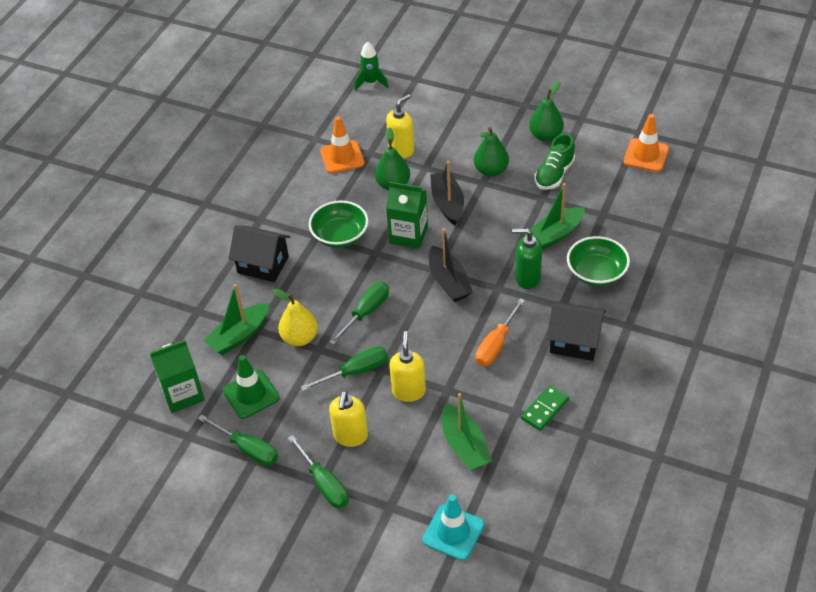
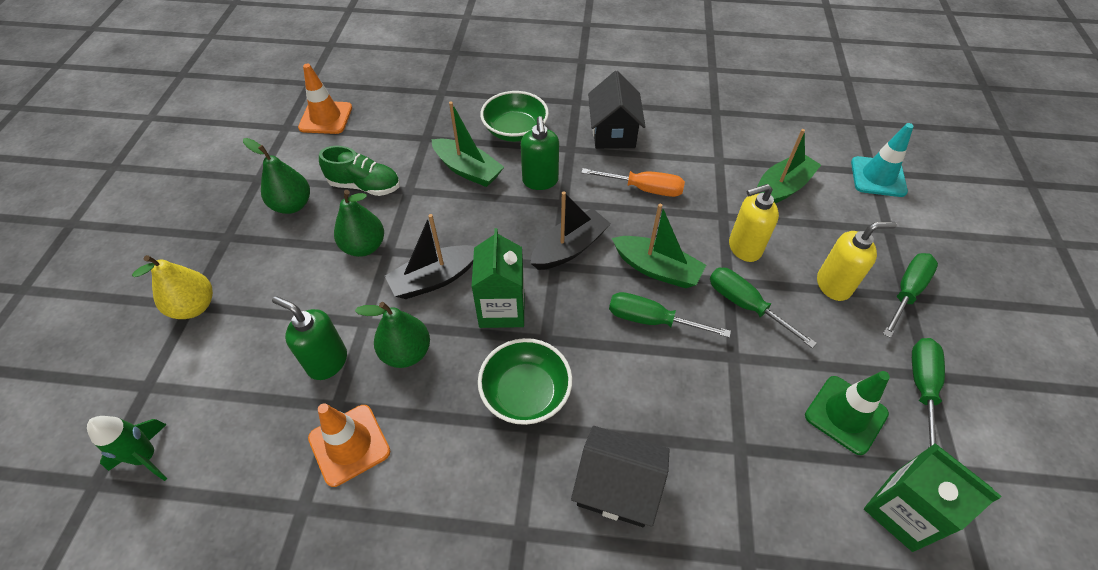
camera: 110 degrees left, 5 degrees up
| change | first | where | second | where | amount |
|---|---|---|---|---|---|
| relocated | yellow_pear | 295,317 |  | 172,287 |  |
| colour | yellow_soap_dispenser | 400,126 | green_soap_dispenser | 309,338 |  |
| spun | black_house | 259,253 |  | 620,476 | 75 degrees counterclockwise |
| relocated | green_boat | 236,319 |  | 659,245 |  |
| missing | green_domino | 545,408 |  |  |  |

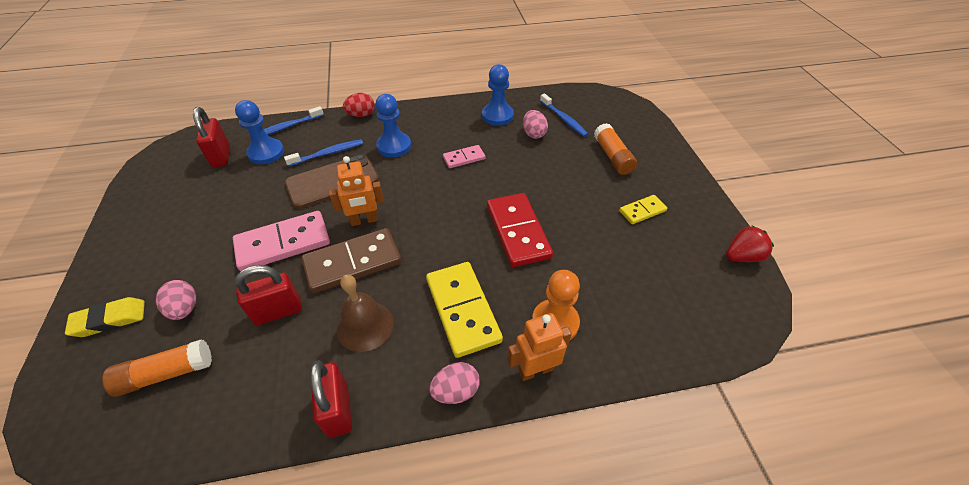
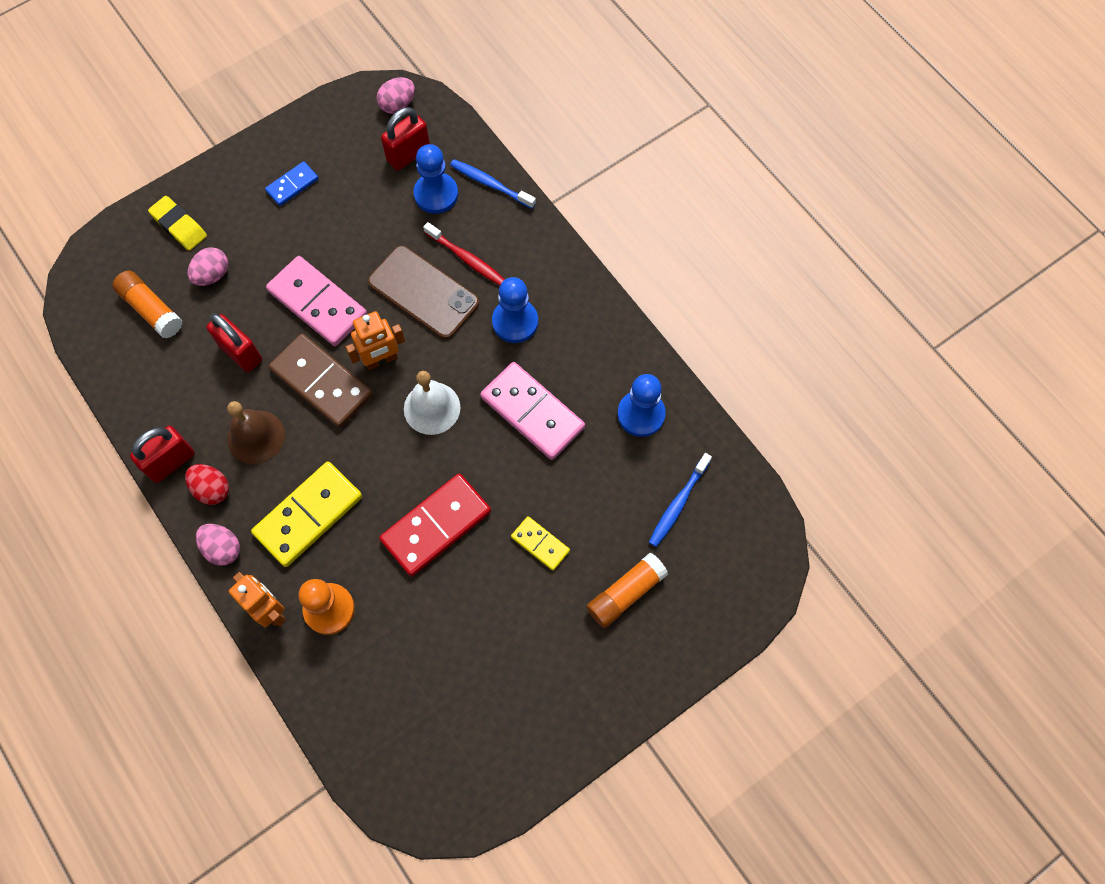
camera: 65 degrees right, 20 degrees up
| change | first | where | second | where | amount |
|---|---|---|---|---|---|
| relocated | red_egg | 359,105 |  | 207,484 |  |
| appeared |  |  | blue_domino | 292,183 |  |
| spun | orange_robot | 356,191 |  | 375,340 | 75 degrees counterclockwise |
| relocated | pink_egg | 535,124 |  | 396,95 |  |
| appeared |  |  | white_bell | 432,403 |  |
| colour | blue_toothbrush | 323,153 | red_toothbrush | 464,253 |  |
| size | pink_domino | 464,156 |  | 532,411 | x1.88 |
| relocated | yellow_domino | 643,209 |  | 540,543 |  |
| missing | red_strawberry | 750,244 |  |  |  |

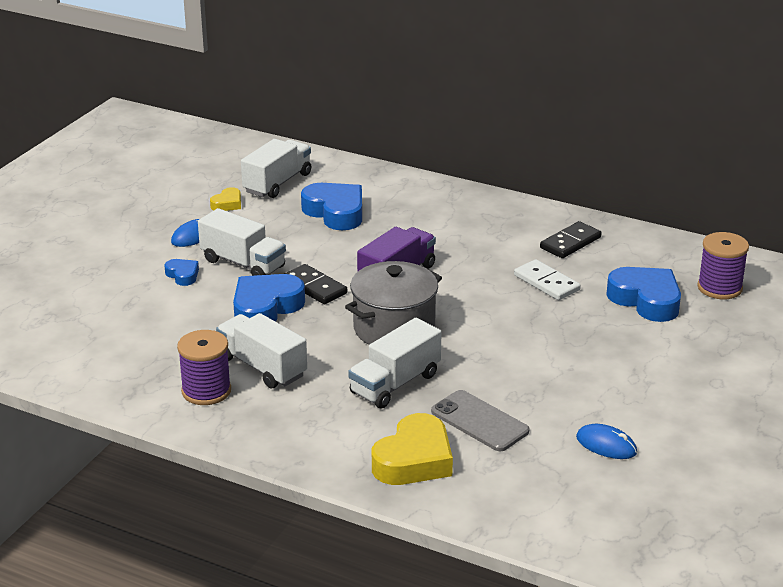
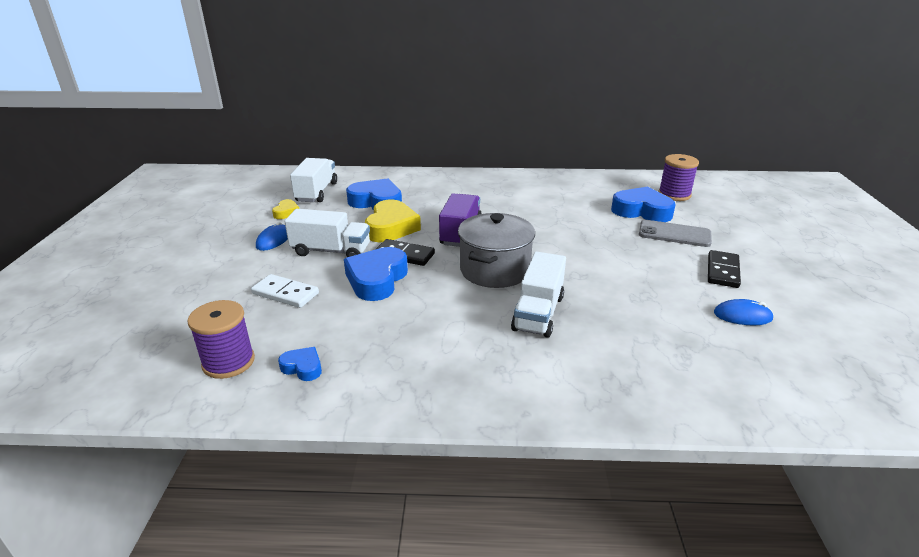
camera: 25 degrees left, 0 degrees up
| change | first | where | second | where | amount |
|---|---|---|---|---|---|
| relocated | purple_spool | 204,367 |  | 221,339 |  |
| relocated | white_domino | 547,279 |  | 285,291 |  |
| relocated | blue_heart | 182,272 |  | 300,364 |  |
| relocated | yellow_heart | 412,449 |  | 393,221 |  |
| relocated | grey_phone | 480,420 |  | 675,233 |  |
| relocated | black_domino | 571,239 |  | 724,269 |  |
| missing | white_truck | 261,350 |  |  |  |

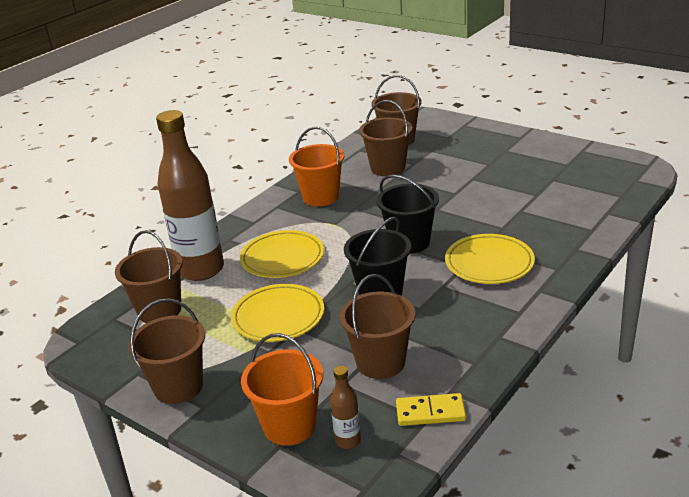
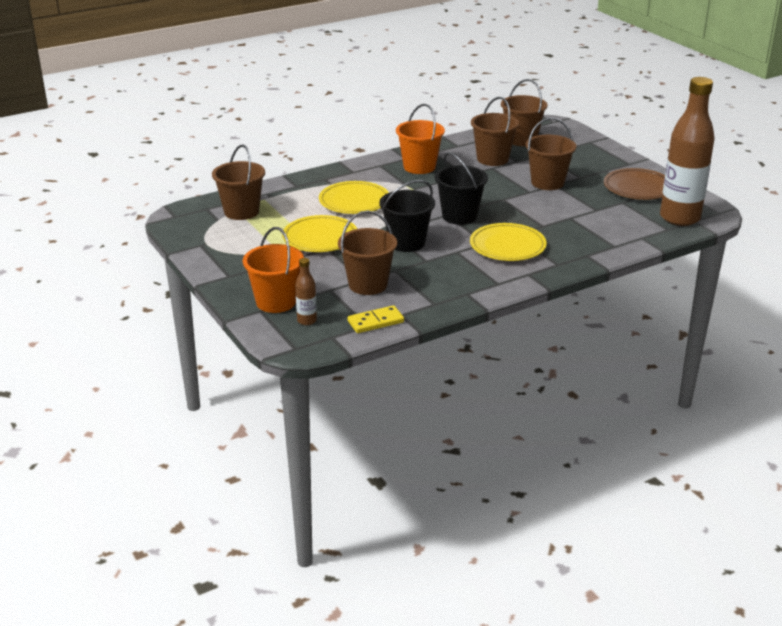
camera: 20 degrees right, 0 degrees up
| change | first | where | second | where | amount |
|---|---|---|---|---|---|
| spun | yellow_domino | 431,409 |  | 375,319 | 45 degrees counterclockwise |
| relocated | brown_bucket | 166,351 |  | 551,154 |  |
| appeared |  |  | brown_plate | 634,184 |  |
| relocated | brown_bottle | 190,195 |  | 687,151 |  |

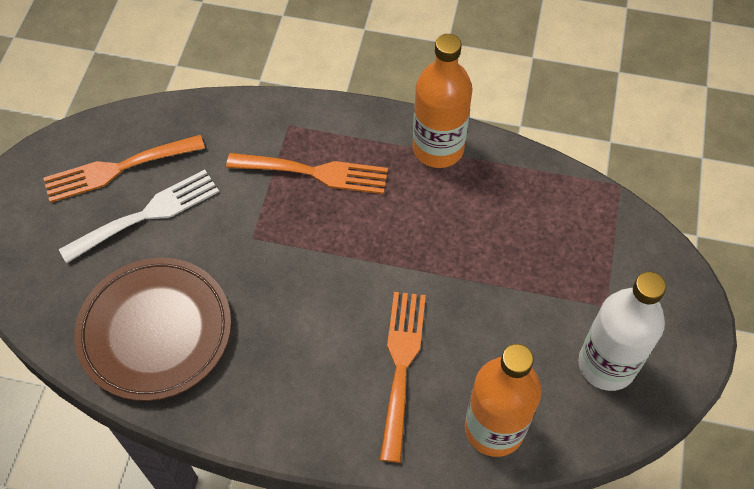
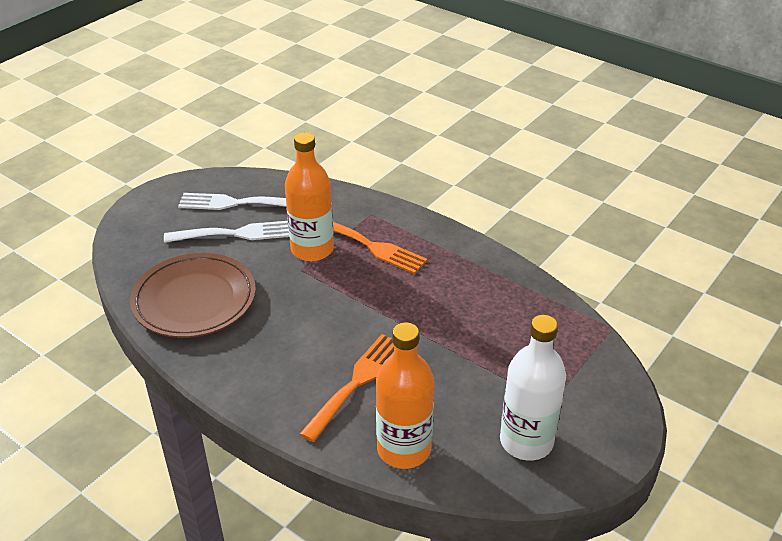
camera: 25 degrees right, 20 degrees down
| change | first | where | second | where | amount |
|---|---|---|---|---|---|
| colour | orange_fork | 124,169 | white_fork | 232,201 |  |
| relocated | orange_bottle | 443,101 |  | 309,196 |  |

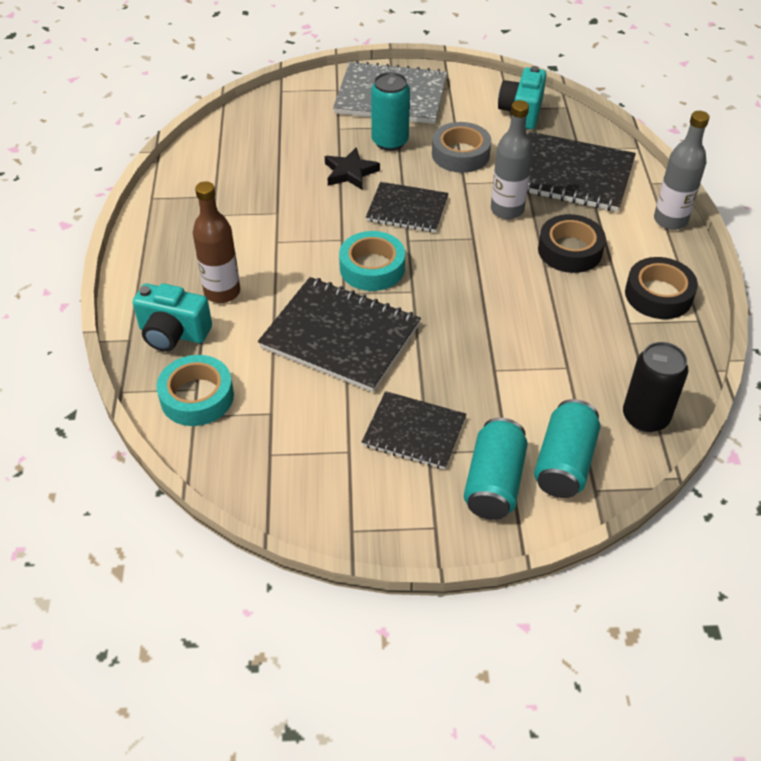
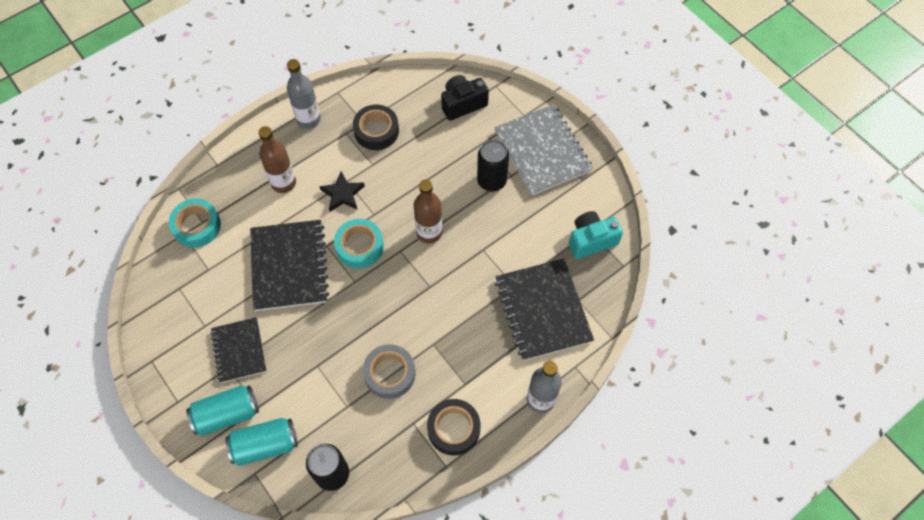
camera: 55 degrees right, 15 degrees up
| change | first | where | second | where | amount |
|---|---|---|---|---|---|
| relocated | grey_bottle | 512,159 |  | 304,94 |  |
| relocated | black_star | 352,168 |  | 342,191 |  |
| relocated | black_tape | 572,243 |  | 376,127 |  |
| relocated | grey_tape | 461,147 |  | 389,371 |  |
| exchanged | black_notebook | 407,207 | brown_bottle | 428,212 |  |
| appeared |  |  | black_camera | 465,97 |  |
| colour | turquoise_can | 390,111 | black_can | 493,165 |  |
| missing | turquoise_camera | 172,317 |  |  |  |

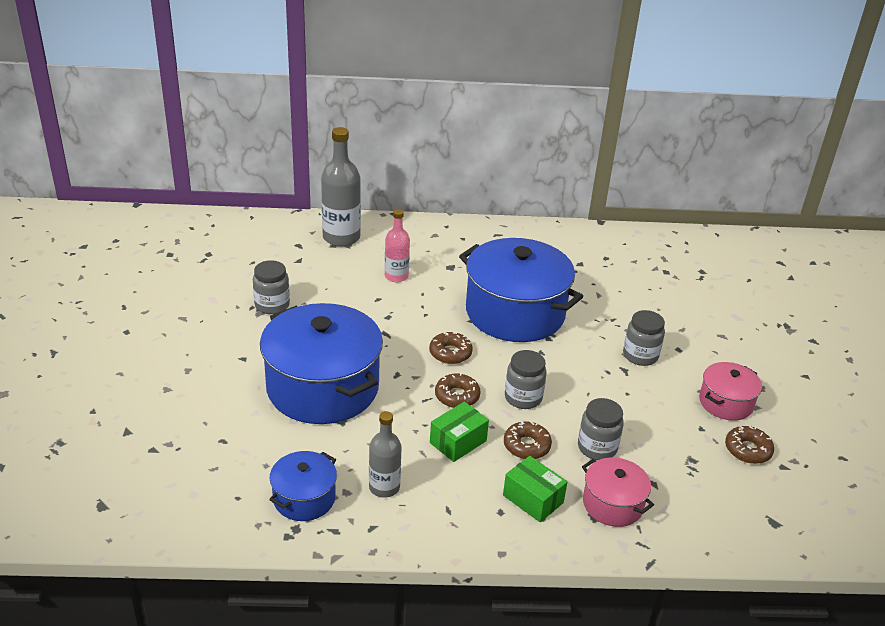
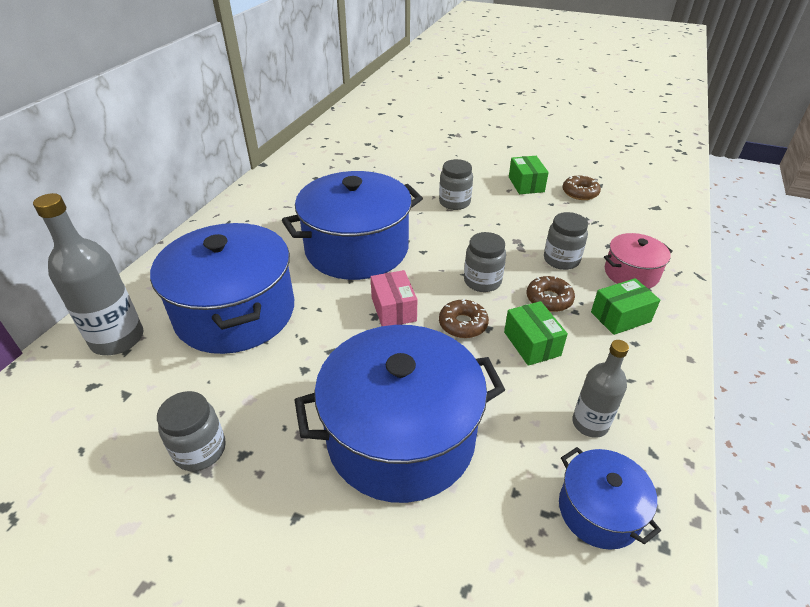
camera: 65 degrees left, 5 degrees up
| change | first | where | second | where | amount |
|---|---|---|---|---|---|
| exchanged | pink_bottle | 397,245 | blue_pot | 222,288 |  |
| exchanged | brown_donut | 451,347 | pink_box | 394,298 |  |
| exchanged | pink_pot | 730,391 | green_box | 529,175 |  |

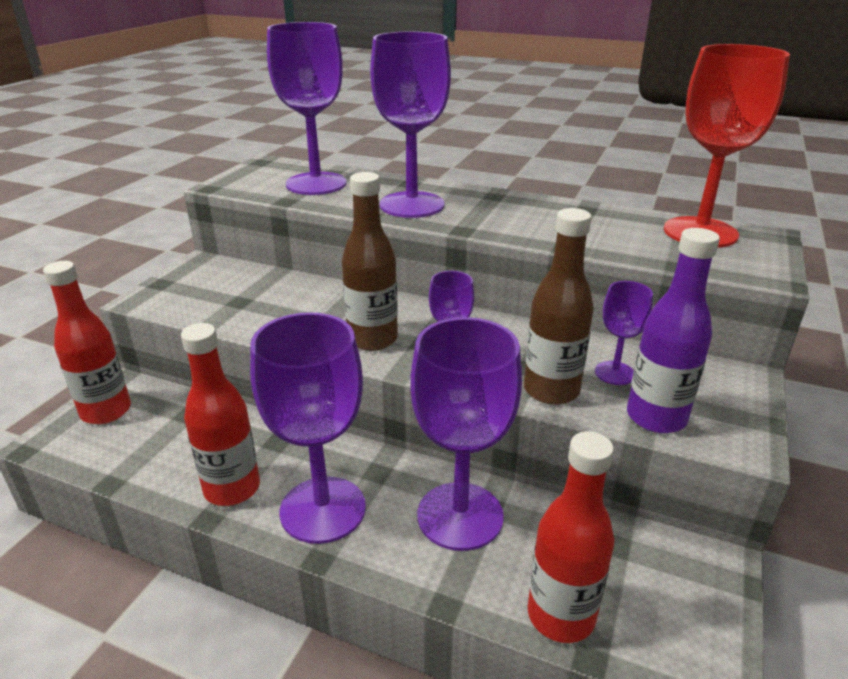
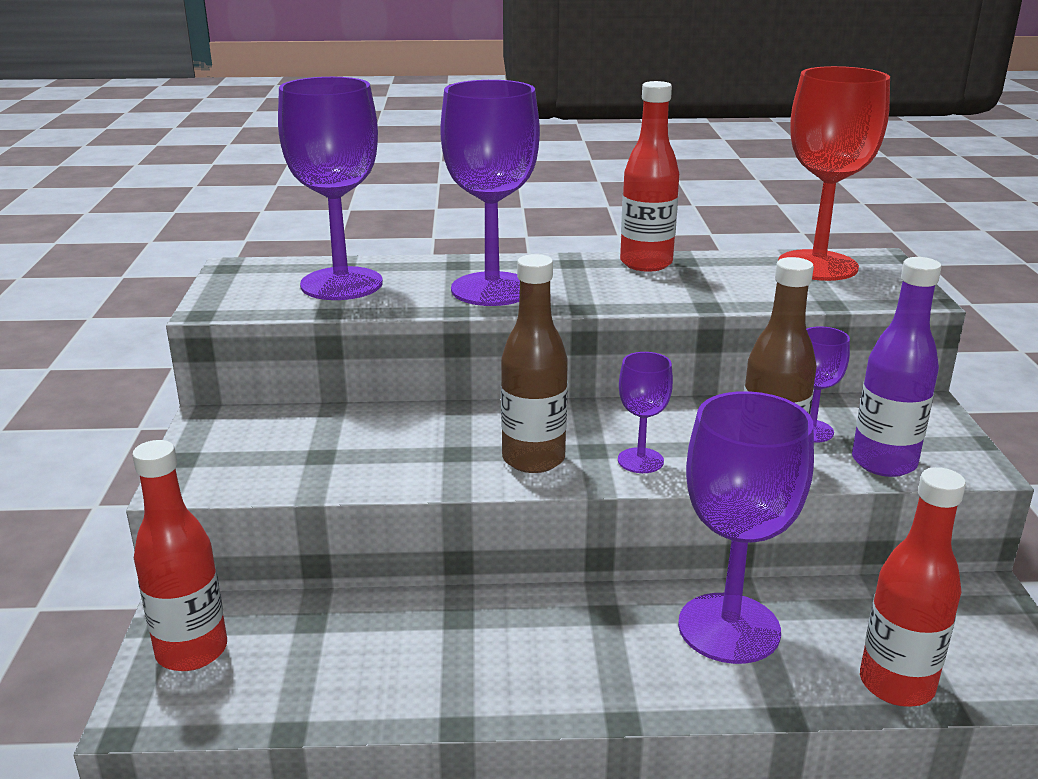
camera: 25 degrees left, 5 degrees down
| change | first | where | second | where | amount |
|---|---|---|---|---|---|
| relocated | red_bottle | 220,414 |  | 649,176 |  |
| missing | purple_goblet | 308,428 |  |  |  |

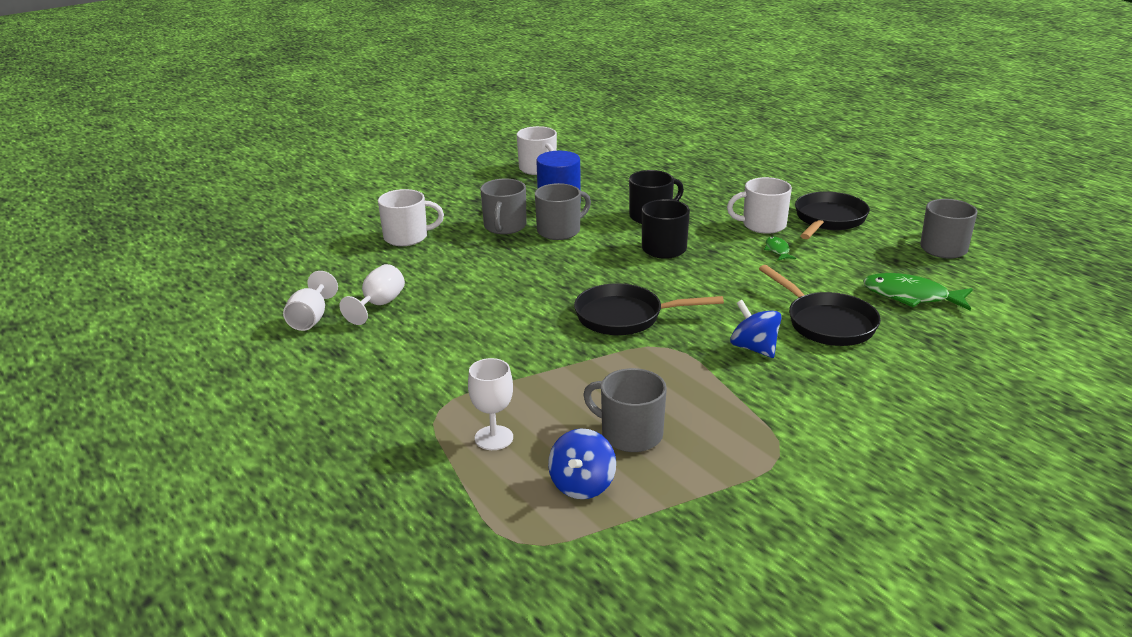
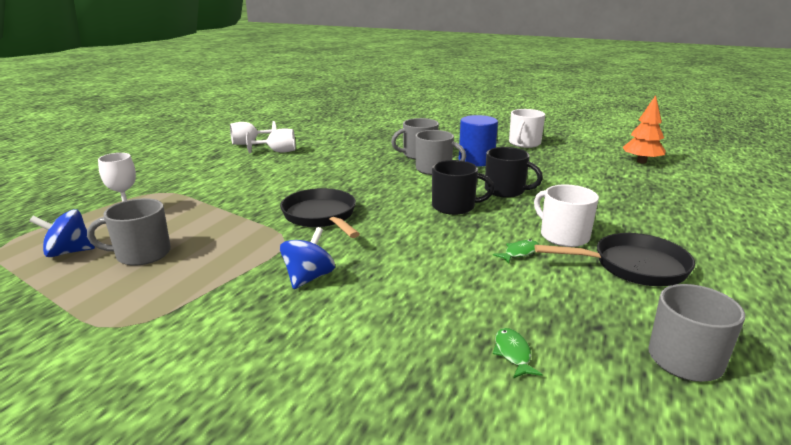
camera: 60 degrees right, 5 degrees down
| change | first | where | second | where | amount |
|---|---|---|---|---|---|
| spun | grey_mug | 625,410 |  | 129,232 | 105 degrees counterclockwise |
| size | green_fish | 918,292 |  | 518,353 | x0.50 |
| appeared |  |  | orange_tree | 644,129 |  |
| missing | white_mug | 411,217 |  |  |  |
| missing | black_pan | 820,305 |  |  |  |

